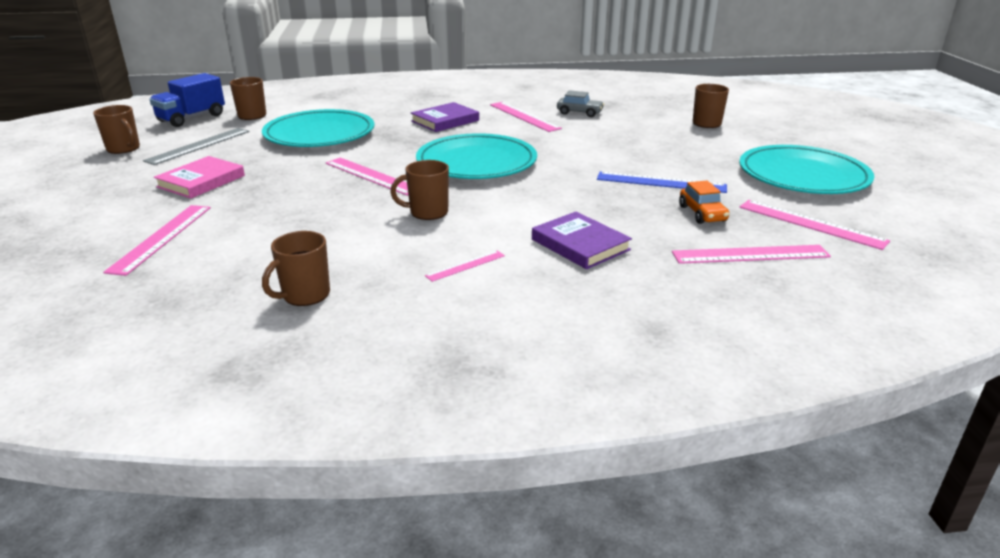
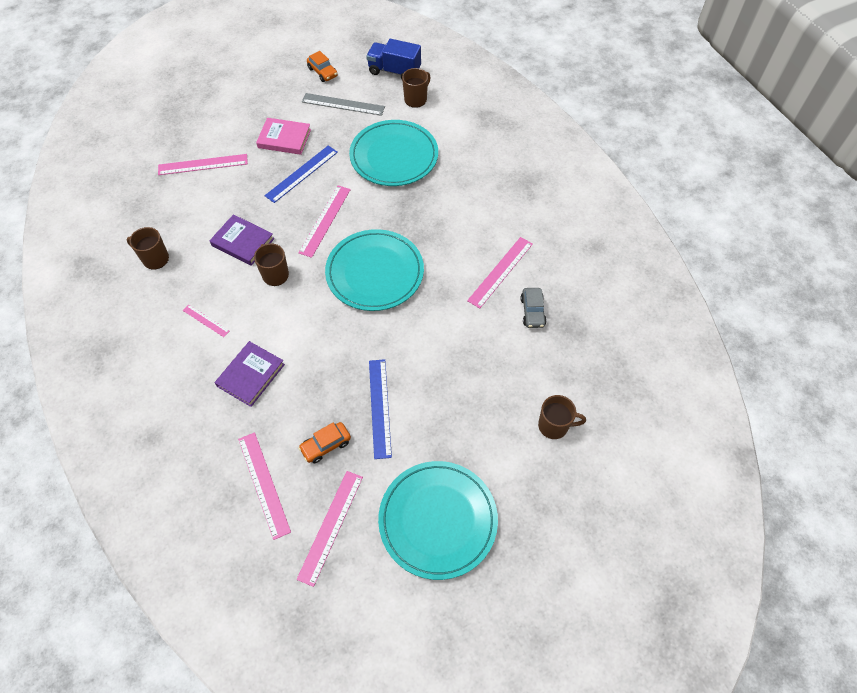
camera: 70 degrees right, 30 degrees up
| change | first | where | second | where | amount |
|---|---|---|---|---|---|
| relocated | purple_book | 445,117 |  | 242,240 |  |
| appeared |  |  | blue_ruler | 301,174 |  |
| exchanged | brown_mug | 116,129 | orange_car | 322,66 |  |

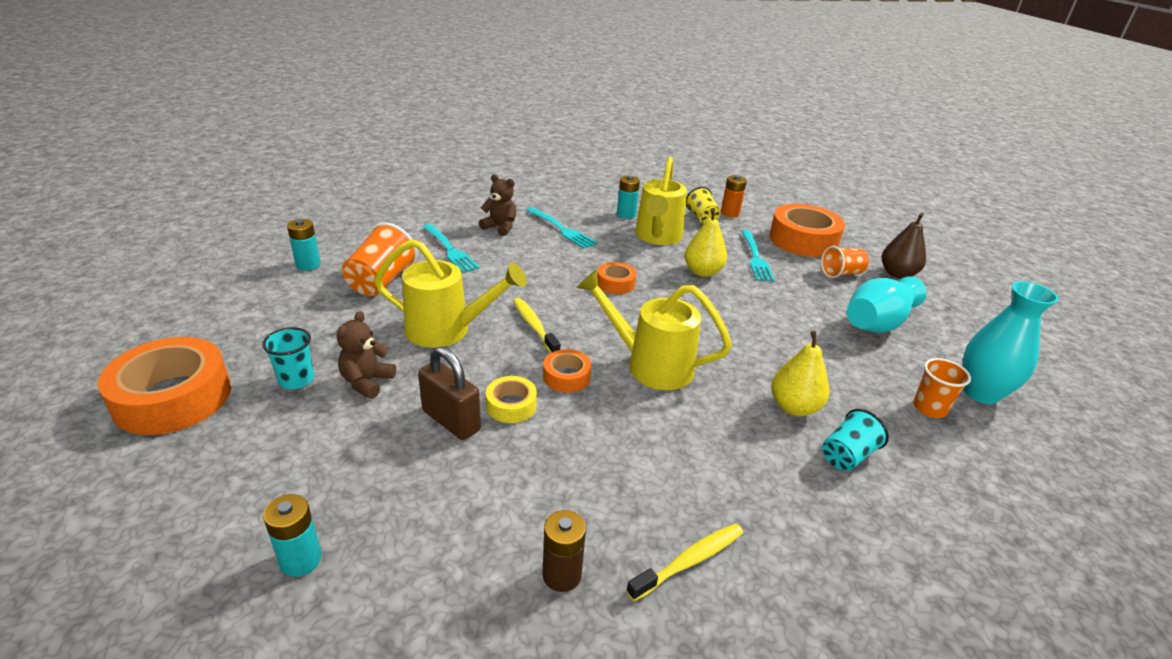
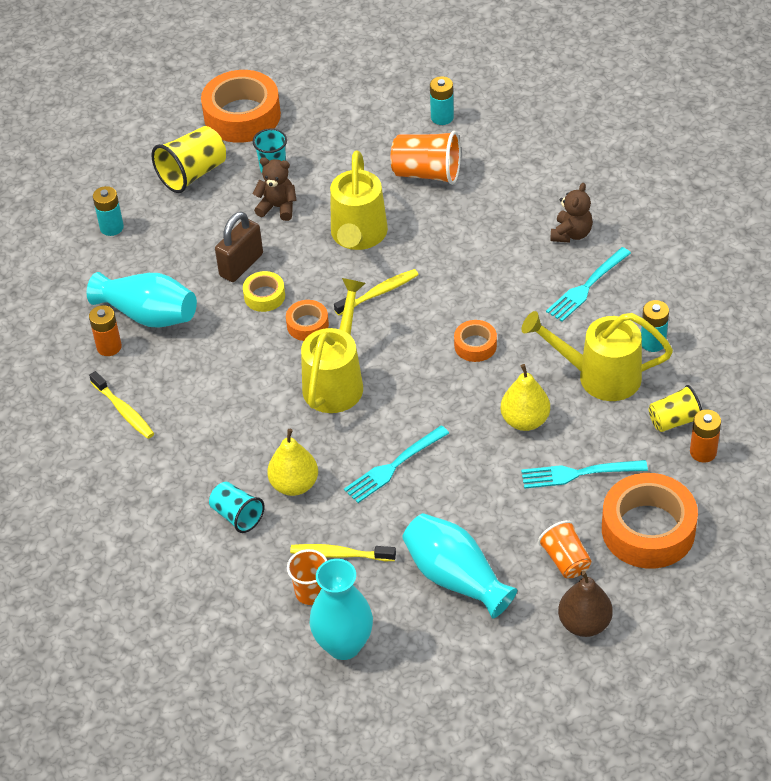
camera: 90 degrees right, 15 degrees up
| change | first | where | second | where | amount |
|---|---|---|---|---|---|
| appeared |  |  | turquoise_vase | 142,300 |  |
| colour | brown_battery | 564,551 | orange_battery | 105,330 |  |
| appeared |  |  | yellow_cup | 188,159 |  |
| appeared |  |  | yellow_toothbrush | 343,552 |  |
| relocated | turquoise_fork | 451,248 |  | 396,464 |  |

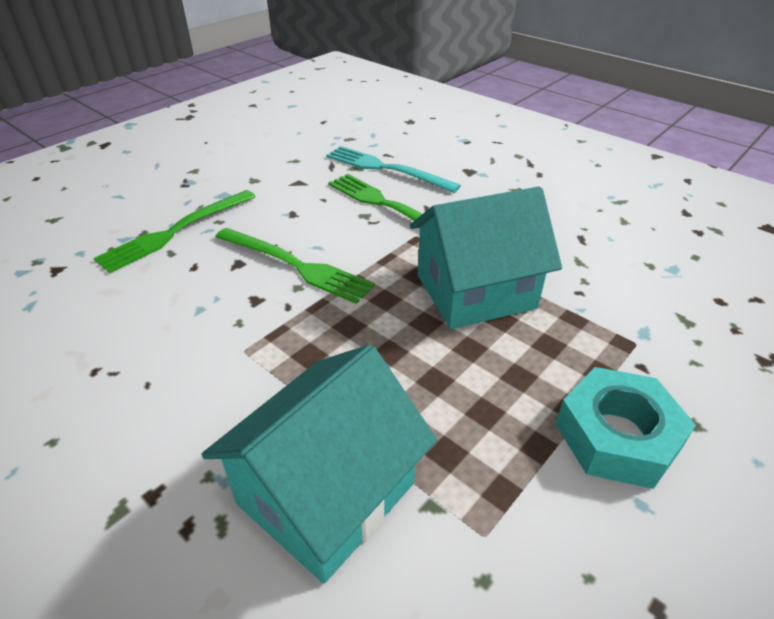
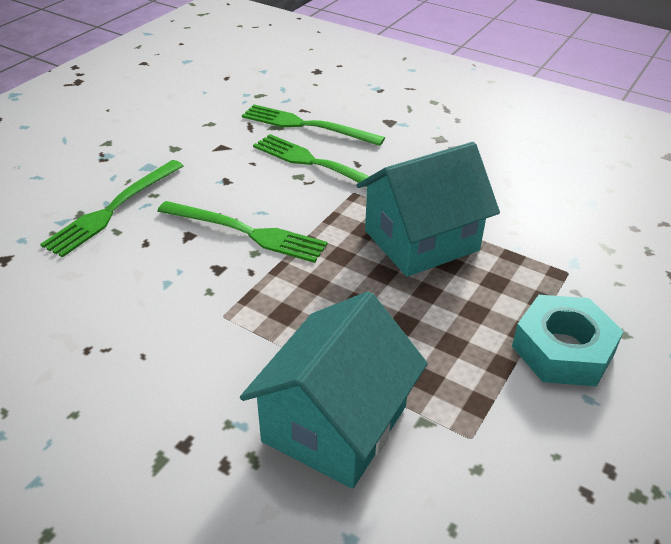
camera: 10 degrees left, 0 degrees up
| change | first | where | second | where | amount |
|---|---|---|---|---|---|
| colour | turquoise_fork | 393,169 | green_fork | 313,125 |  |

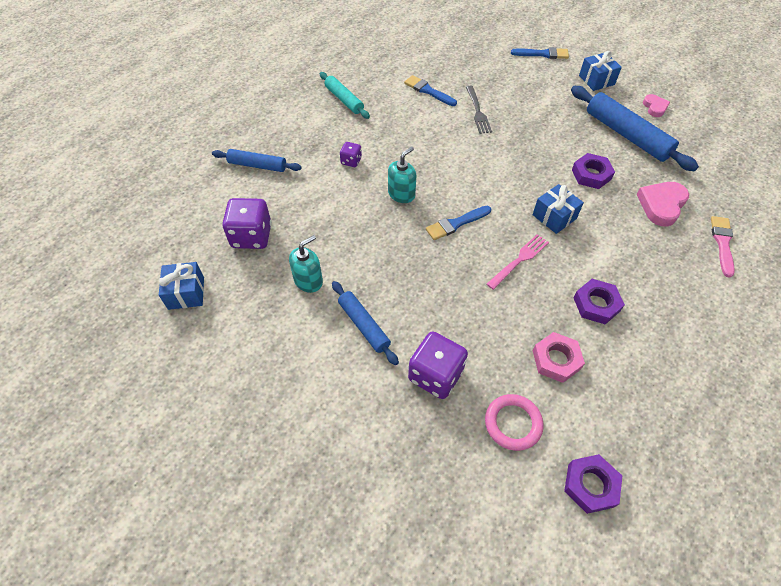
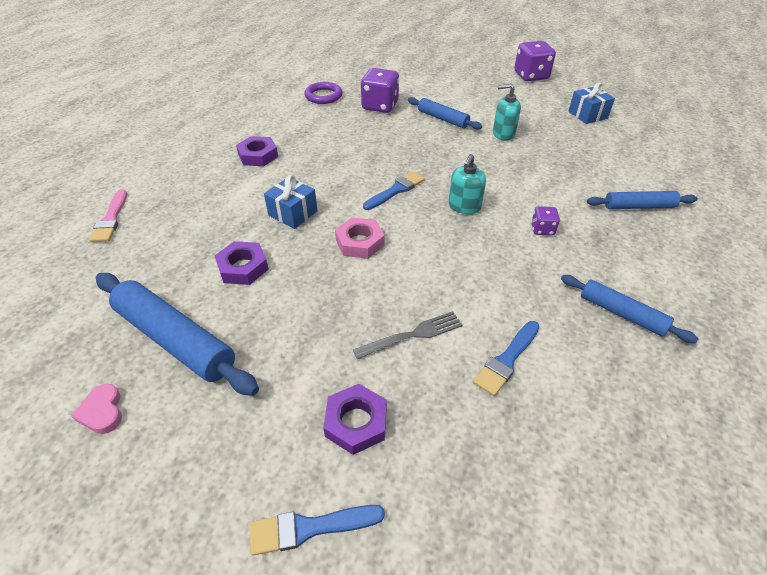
camera: 165 degrees right, 10 degrees down
| change | first | where | second | where | amount |
|---|---|---|---|---|---|
| colour | pink_ring | 514,422 | purple_ring | 323,93 |  |
| relocated | purple_nut | 593,484 |  | 355,419 |  |
| relocated | pink_nut | 559,357 |  | 359,238 |  |
| spun | grey_fork | 479,110 |  | 408,335 | 90 degrees clockwise |
| spun | blue_brush | 430,90 |  | 506,358 | 105 degrees clockwise |
| spun | turquoise_soap_dispenser | 306,264 |  | 507,112 | 60 degrees clockwise |
| relocated | purple_dice | 247,223 |  | 535,61 |  |
| colour | turquoise_rolling_pin | 345,95 | blue_rolling_pin | 629,309 |  |
| missing | pink_fork | 518,262 |  |  |  |
| missing | blue_gift | 600,71 |  |  |  |
| missing | pink_heart | 663,204 |  |  |  |

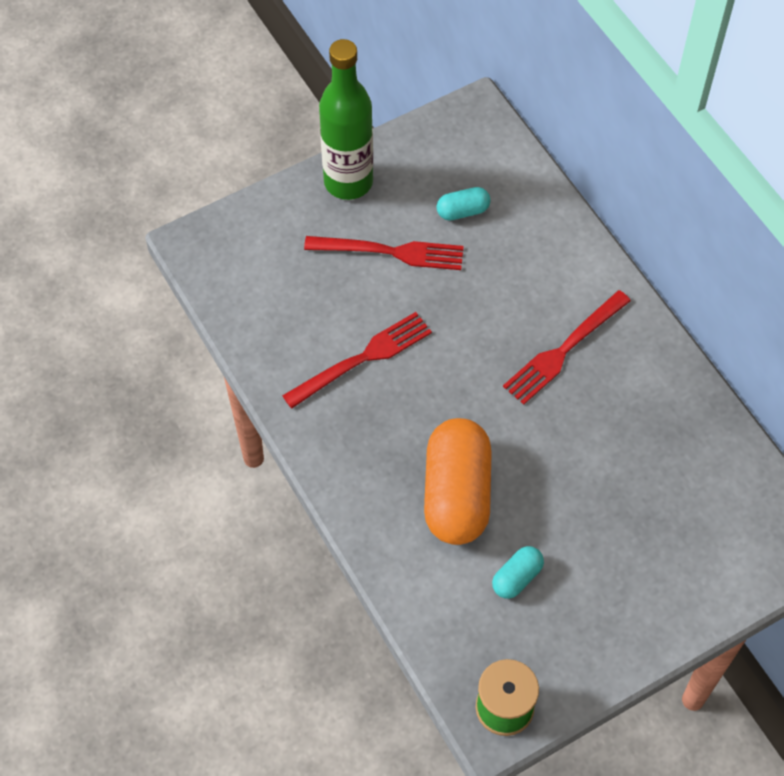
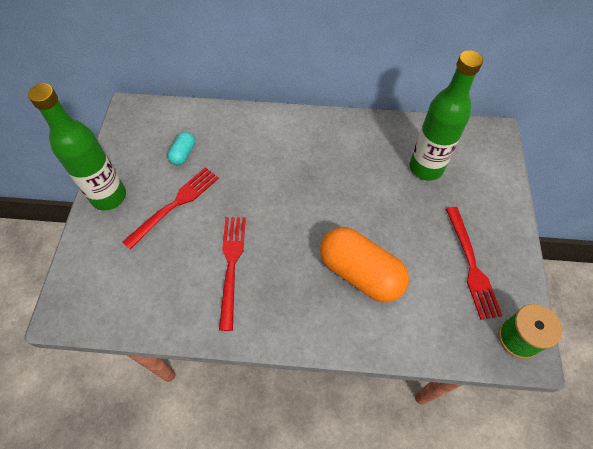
camera: 55 degrees left, 0 degrees up
| change | first | where | second | where | amount |
|---|---|---|---|---|---|
| appeared |  |  | green_bottle | 446,115 |  |
| relocated | red_fork | 567,347 |  | 474,263 |  |
| missing | turquoise_capsule | 518,572 |  |  |  |

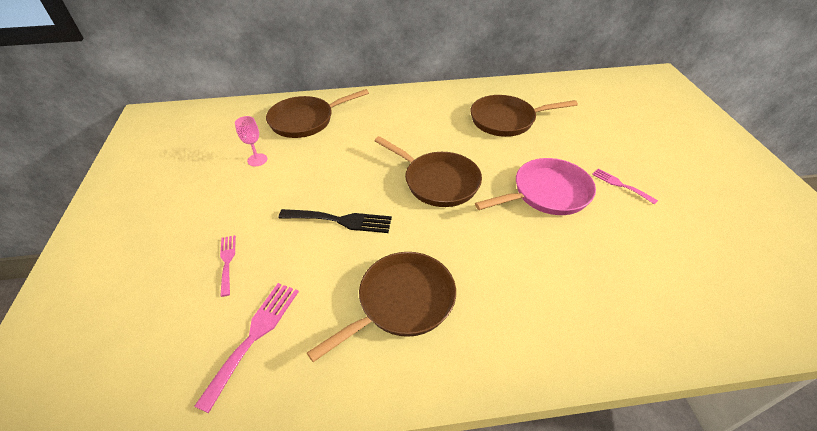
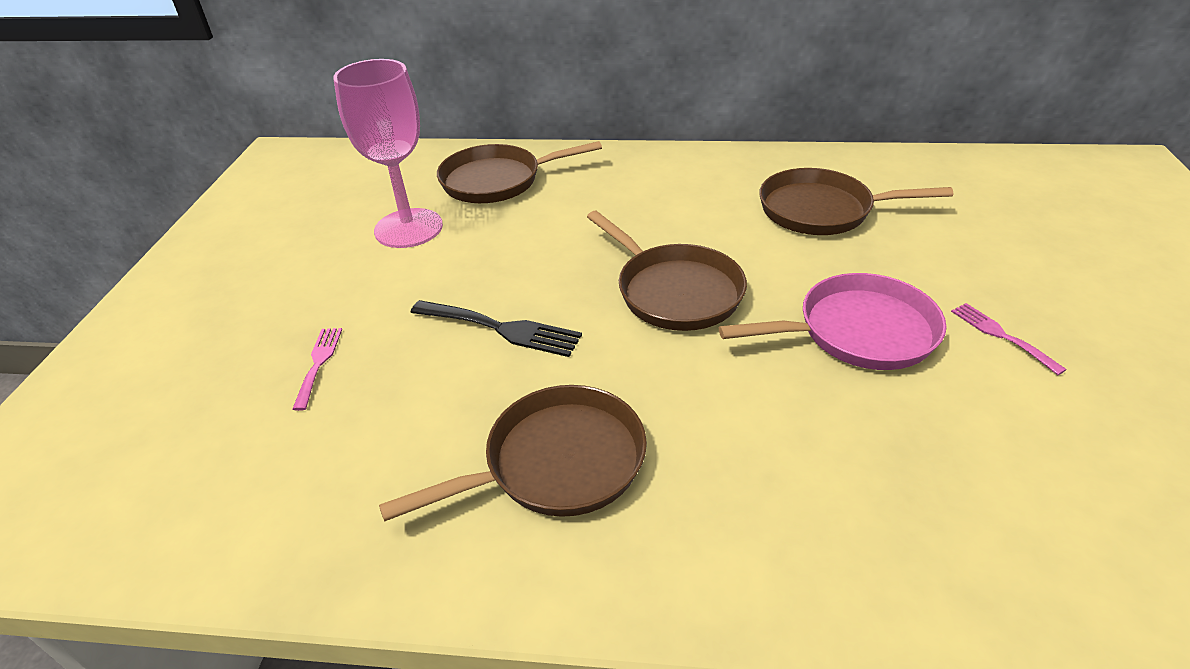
camera: 15 degrees right, 5 degrees down
| change | first | where | second | where | amount |
|---|---|---|---|---|---|
| size | pink_goblet | 251,141 |  | 388,153 | x2.25 |
| missing | pink_fork | 246,348 |  |  |  |

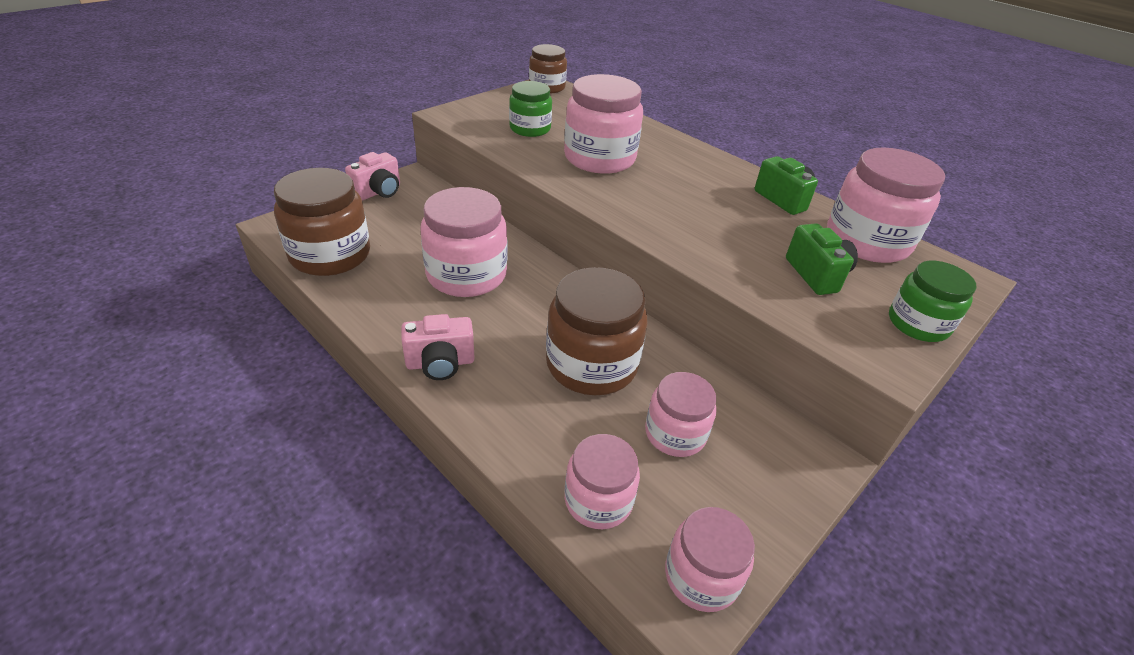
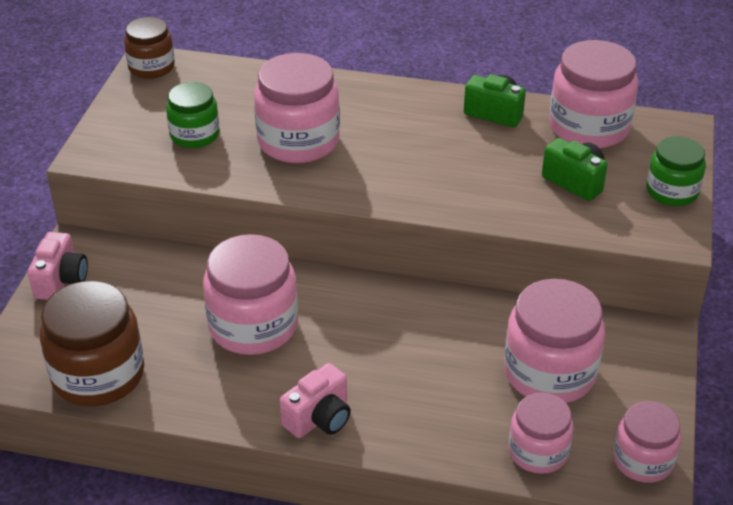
camera: 30 degrees left, 0 degrees up
| change | first | where | second | where | amount |
|---|---|---|---|---|---|
| size | pink_jar | 681,414 |  | 554,341 | x1.64 |
| missing | brown_jar | 596,331 |  |  |  |

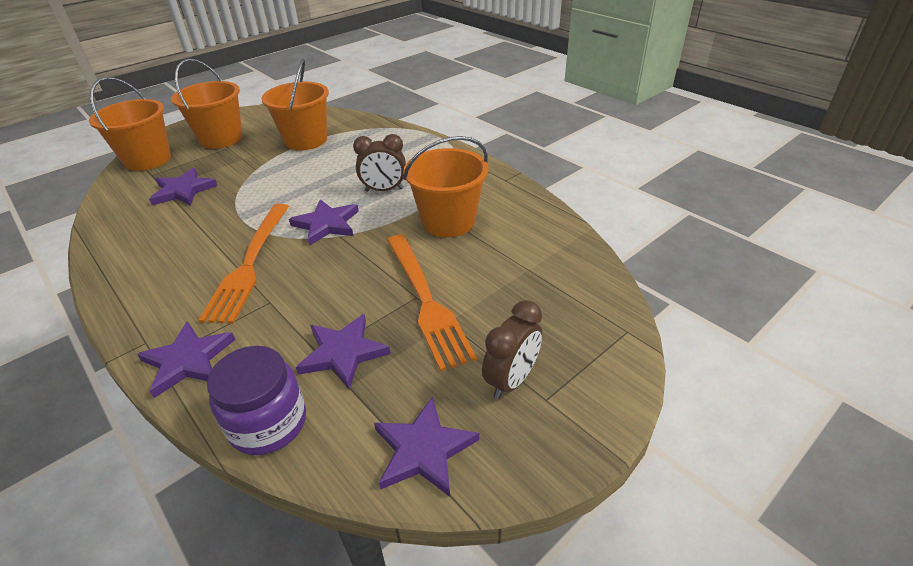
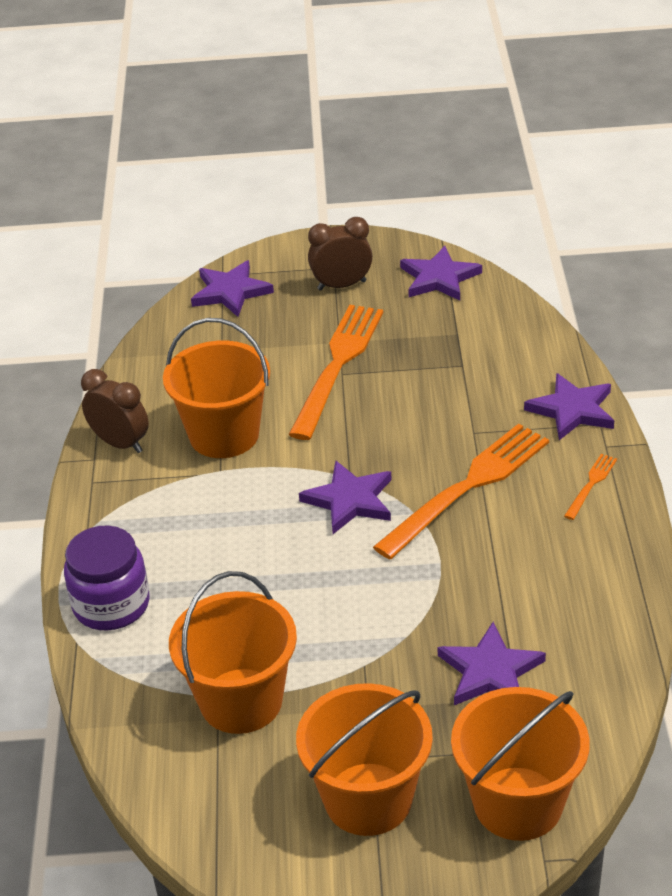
camera: 140 degrees left, 0 degrees up
| change | first | where | second | where | amount |
|---|---|---|---|---|---|
| relocated | purple_jar | 256,400 |  | 107,578 |  |
| relocated | brown_clock | 379,163 |  | 115,411 |  |
| relocated | purple_star | 343,351 |  | 232,288 |  |
| appeared |  |  | orange_fork | 590,487 |  |

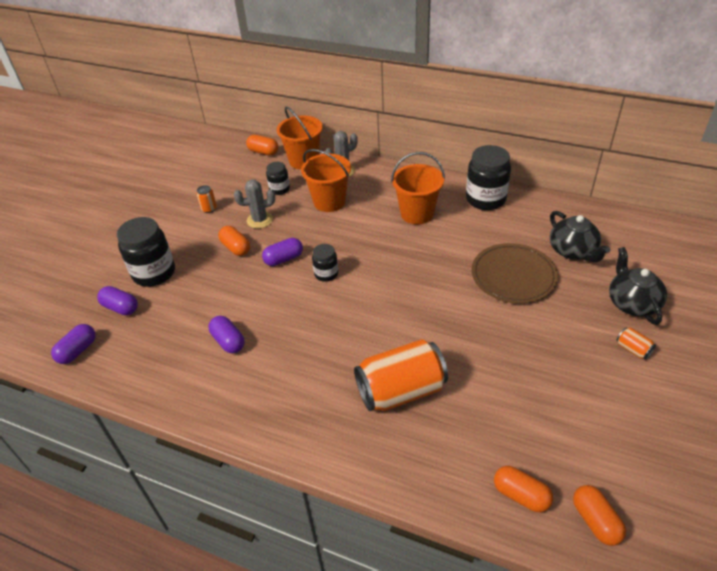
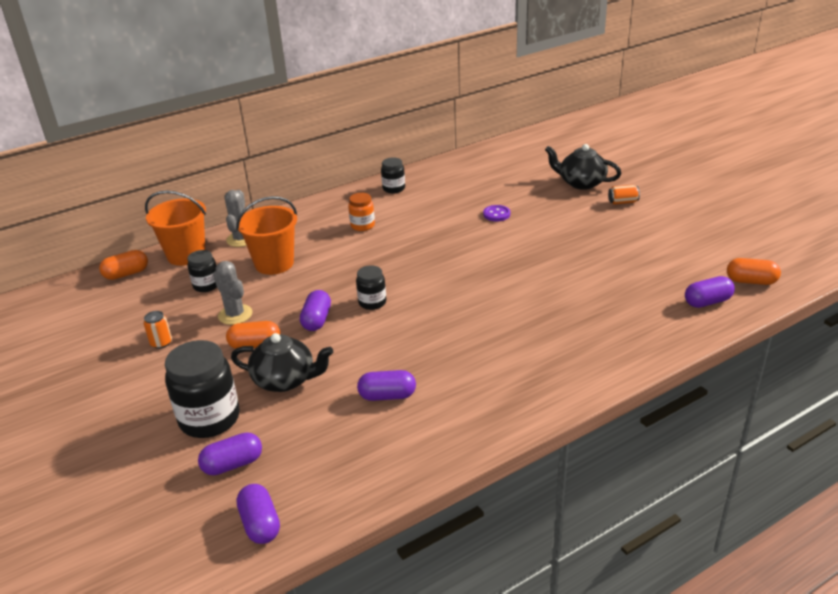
camera: 55 degrees left, 10 degrees down
| change | first | where | second | where | amount |
|---|---|---|---|---|---|
| spun | grey_cactus | 254,204 |  | 233,293 | 60 degrees counterclockwise |
| relocated | black_teapot | 580,237 |  | 282,362 |  |
| exchanged | orange_bucket | 418,188 | orange_jar | 361,212 |  |
| size | black_jar | 488,177 |  | 393,175 | x0.54 |
| exchanged | brown_plate | 514,273 | purple_button | 496,213 |  |
| colour | orange_capsule | 523,489 | purple_capsule | 710,292 |  |
| missing | orange_can | 401,375 |  |  |  |

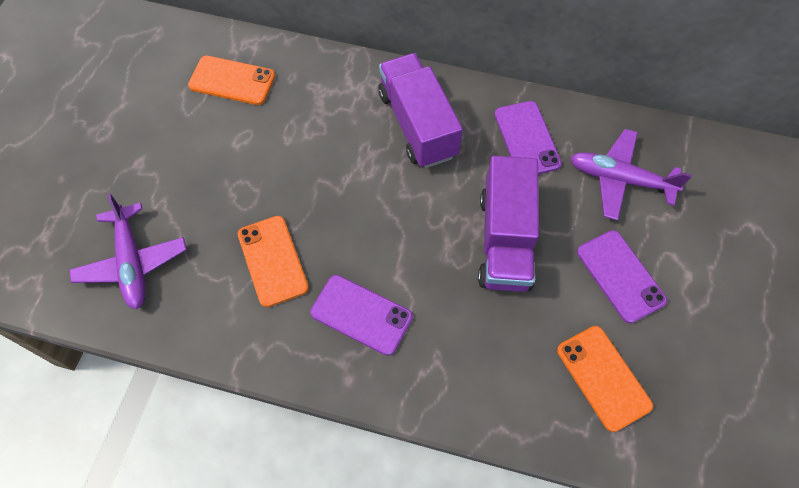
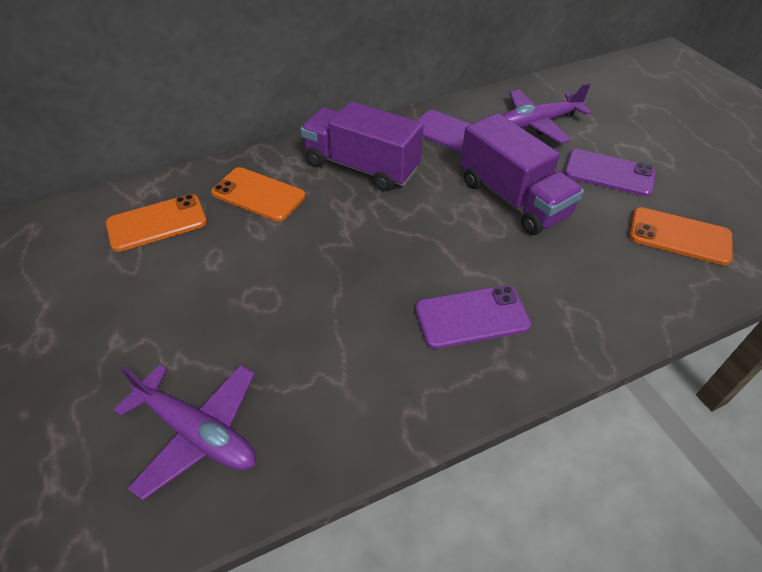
camera: 40 degrees left, 15 degrees down
| change | first | where | second | where | amount |
|---|---|---|---|---|---|
| relocated | orange_phone | 273,261 |  | 258,194 |  |

